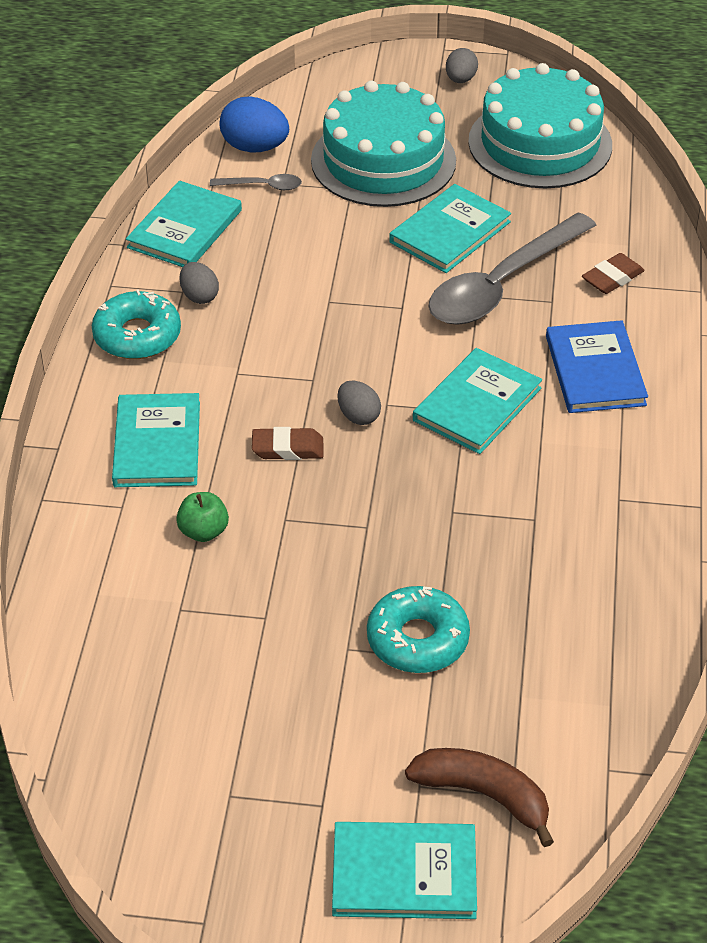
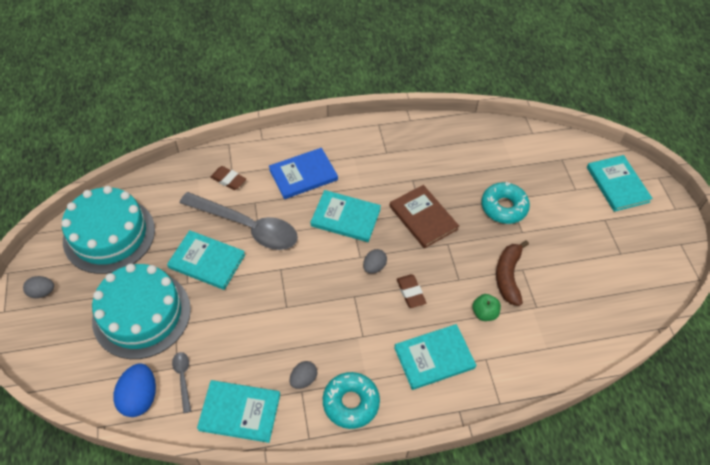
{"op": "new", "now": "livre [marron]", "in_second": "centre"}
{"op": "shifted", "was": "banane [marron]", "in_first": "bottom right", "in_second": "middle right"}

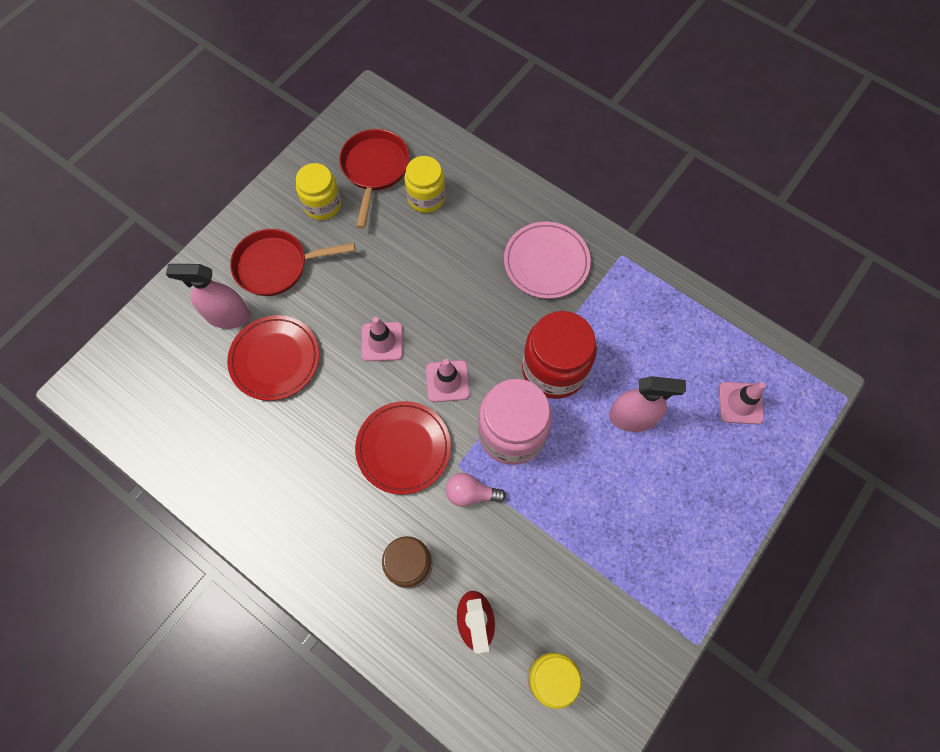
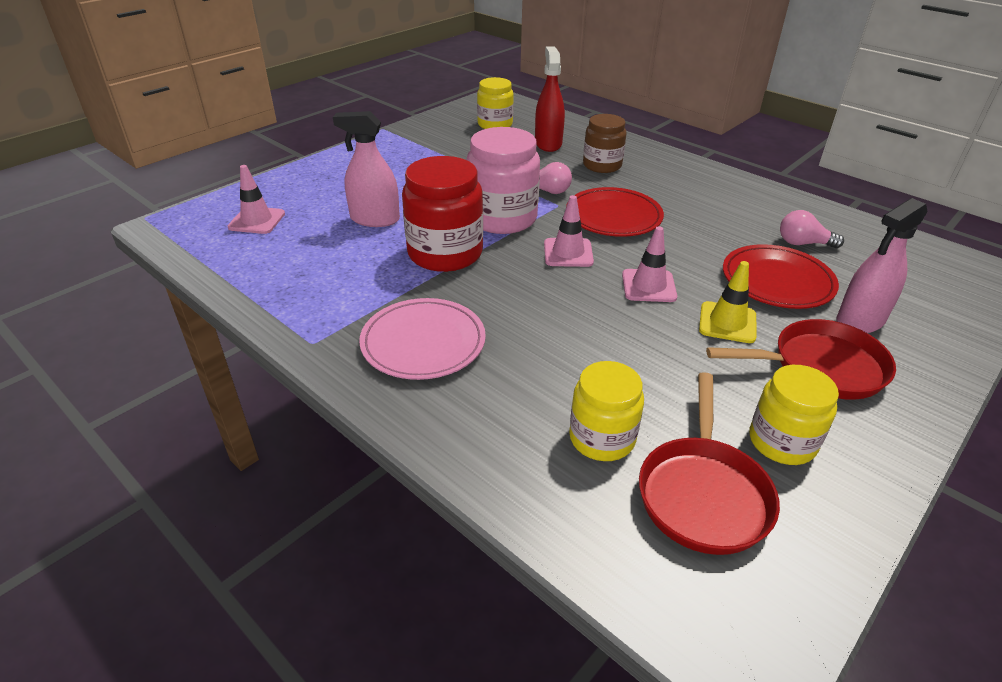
{"op": "new", "now": "cône de chantier [jaune]", "in_second": "middle right"}
{"op": "new", "now": "ampoule [rose] (no. 2 from left)", "in_second": "middle right"}
{"op": "rotated", "was": "vaporisateur [rose] (no. 1 from left in the first image)", "in_first": "middle left", "in_second": "middle right", "clockwise": 135}

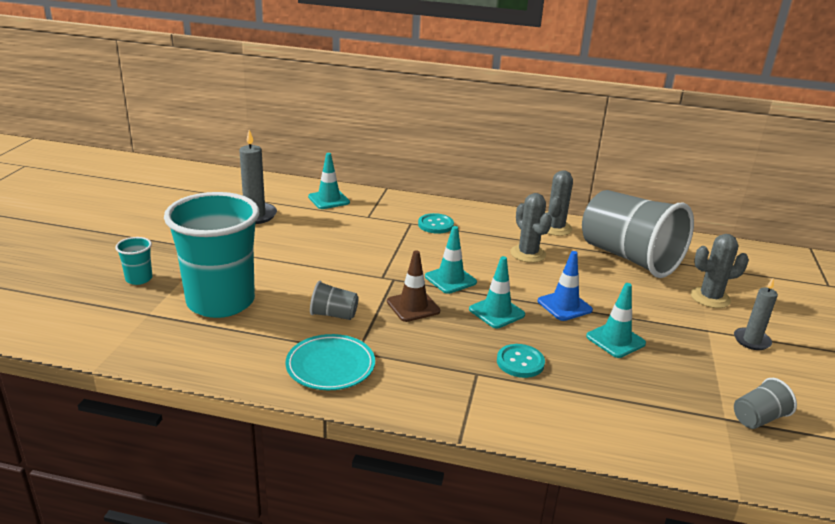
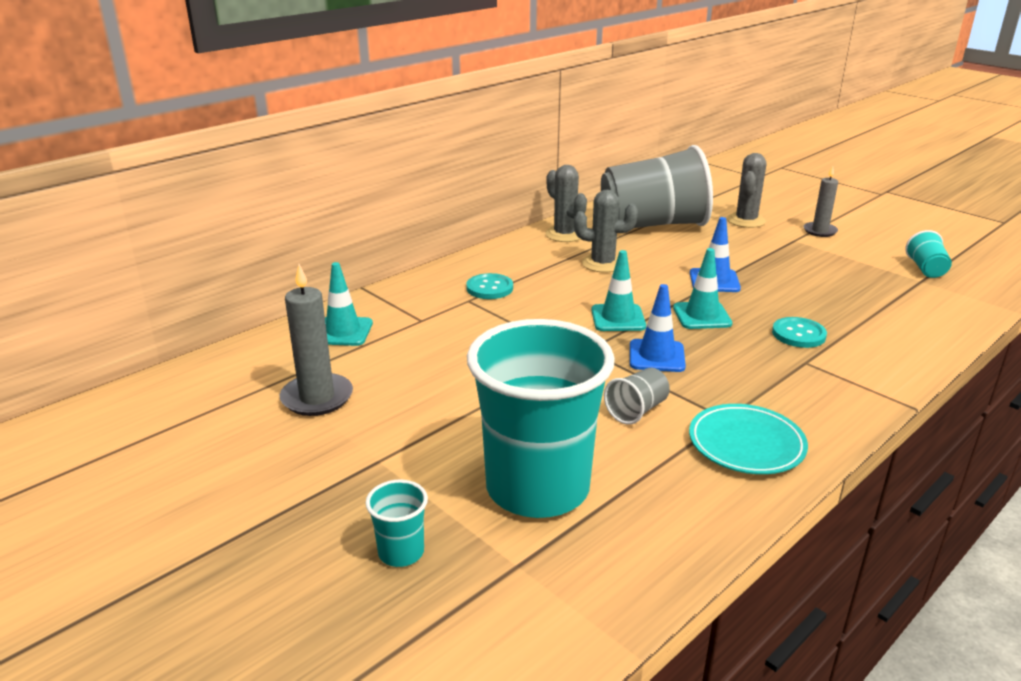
{"op": "gone", "was": "cône de chantier [turquoise] (no. 4 from left)", "in_first": "middle right"}
{"op": "repainted", "was": "cône de chantier [marron]", "now": "cône de chantier [bleu] (no. 1 from left)", "in_first": "centre", "in_second": "centre"}
{"op": "repainted", "was": "gobelet [gris] (no. 3 from left)", "now": "gobelet [turquoise] (no. 3 from left)", "in_first": "bottom right", "in_second": "middle right"}

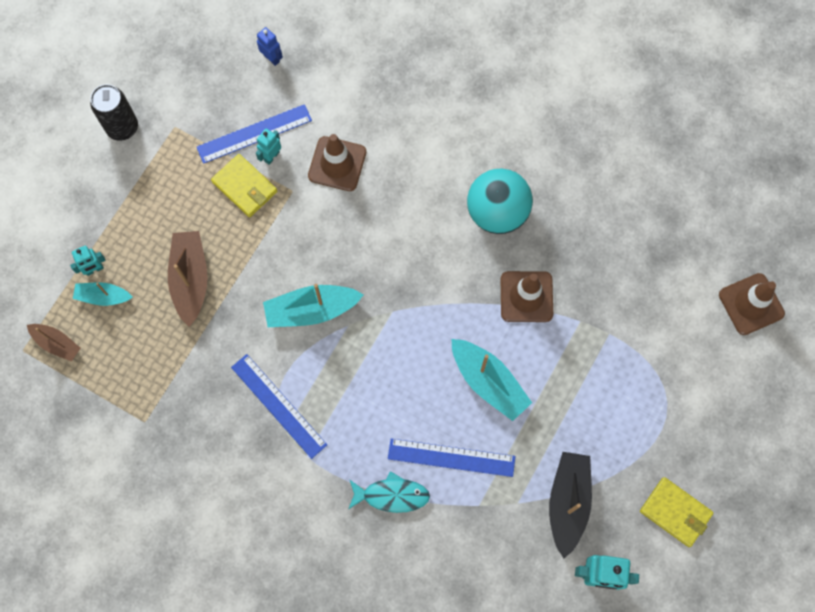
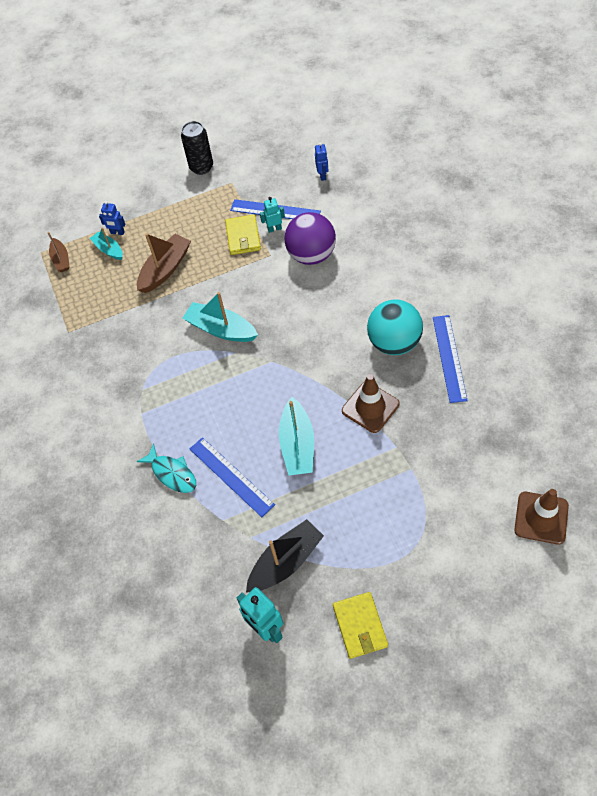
{"op": "shifted", "was": "règle [bleu] (no. 2 from left in the first image)", "now": "règle [bleu] (no. 3 from left)", "in_first": "centre", "in_second": "middle right"}
{"op": "swapped", "was": "cône de chantier [marron] (no. 1 from left)", "now": "balle [violet]", "in_first": "top centre", "in_second": "top centre"}
{"op": "repainted", "was": "robot [turquoise] (no. 1 from left)", "now": "robot [bleu] (no. 1 from left)", "in_first": "middle left", "in_second": "top left"}

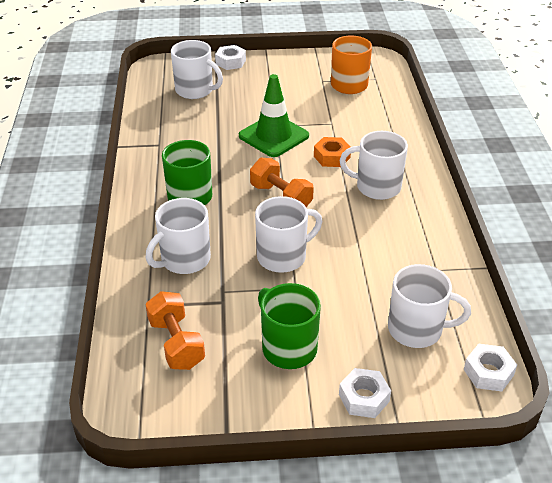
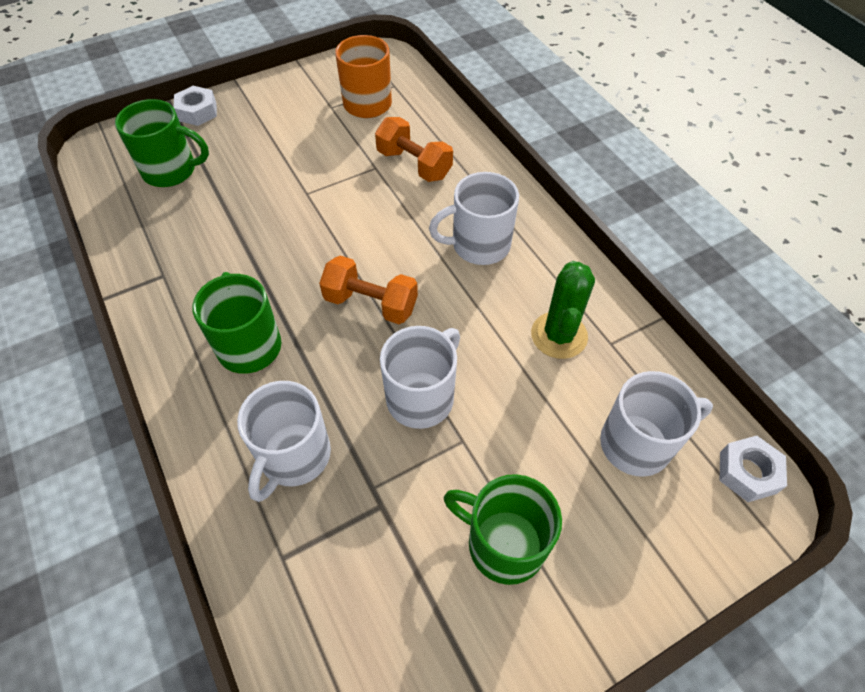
{"op": "gone", "was": "cône de chantier [vert]", "in_first": "top centre"}
{"op": "gone", "was": "écrou [orange]", "in_first": "top centre"}
{"op": "gone", "was": "écrou [blanc] (no. 2 from left)", "in_first": "bottom centre"}
{"op": "new", "now": "cactus [vert]", "in_second": "centre"}
{"op": "shifted", "was": "haltère [orange] (no. 1 from left in the first image)", "now": "haltère [orange] (no. 2 from left)", "in_first": "bottom left", "in_second": "top centre"}
{"op": "repainted", "was": "tasse [blanc] (no. 2 from left)", "now": "tasse [vert] (no. 1 from left)", "in_first": "top centre", "in_second": "top left"}

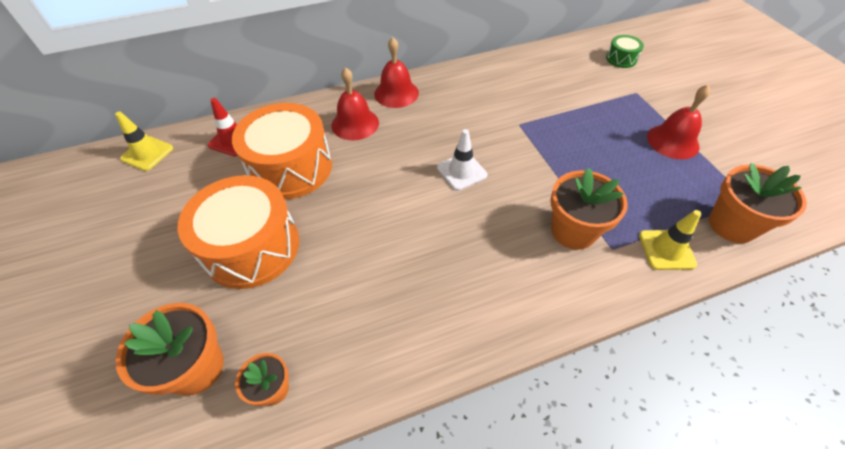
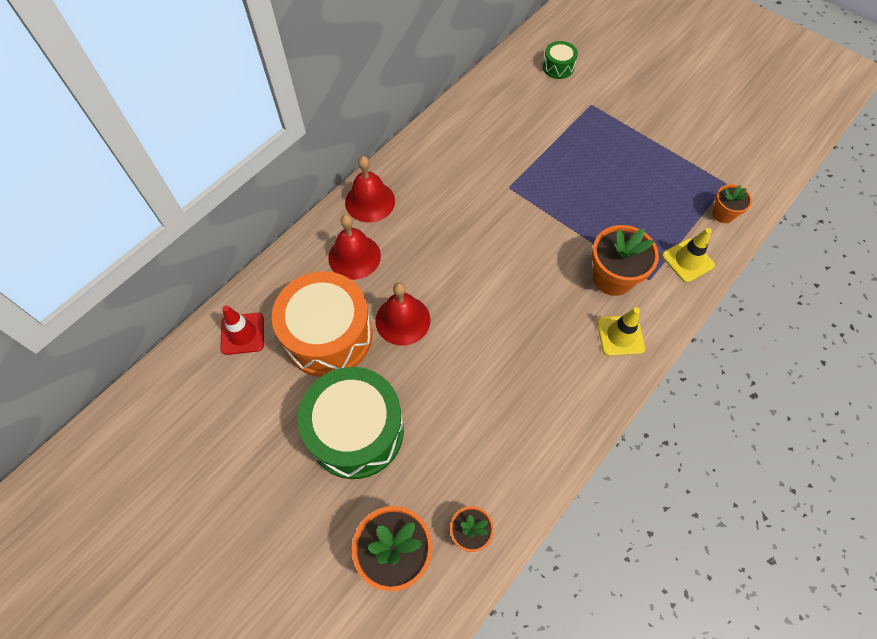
{"op": "gone", "was": "cône de chantier [blanc]", "in_first": "centre"}
{"op": "shifted", "was": "cône de chantier [jaune] (no. 1 from left)", "in_first": "top left", "in_second": "middle right"}
{"op": "shifted", "was": "cloche [rouge] (no. 3 from left)", "in_first": "top right", "in_second": "centre"}
{"op": "repainted", "was": "tambour [orange] (no. 1 from left)", "now": "tambour [vert] (no. 1 from left)", "in_first": "middle left", "in_second": "centre"}
{"op": "scaled", "was": "pot de fleurs [orange] (no. 4 from left)", "in_first": "middle right", "in_second": "top right", "ratio": 0.57}

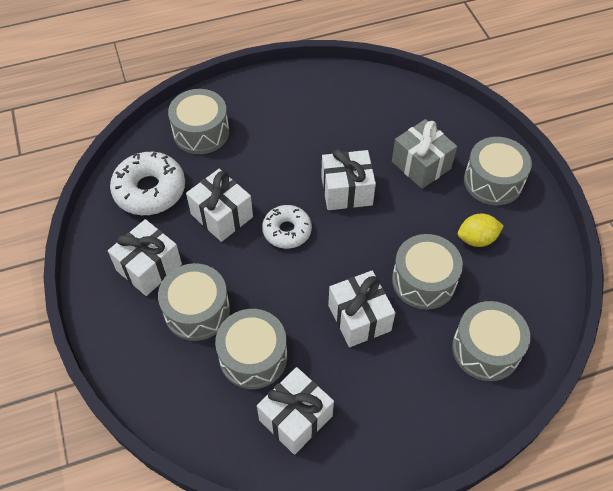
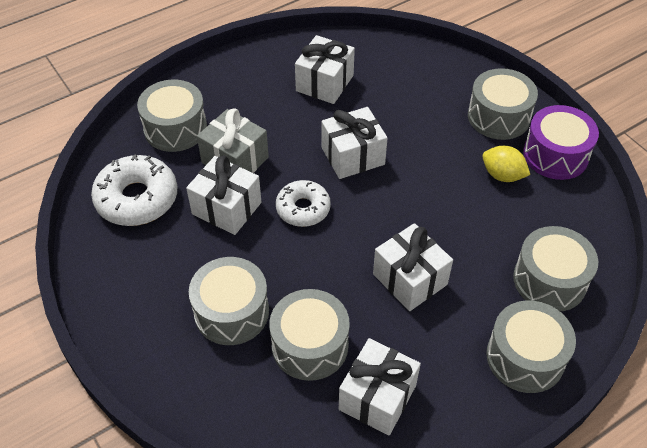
{"op": "new", "now": "tambour [violet]", "in_second": "top right"}
{"op": "shifted", "was": "cadeau [blanc] (no. 1 from left in the first image)", "now": "cadeau [blanc] (no. 2 from left)", "in_first": "middle left", "in_second": "top centre"}
{"op": "shifted", "was": "cadeau [gris]", "in_first": "top right", "in_second": "top centre"}
{"op": "shifted", "was": "tambour [gris] (no. 4 from left in the first image)", "now": "tambour [gris] (no. 5 from left)", "in_first": "middle right", "in_second": "bottom right"}
{"op": "rotated", "was": "citron [jaune]", "in_first": "middle right", "in_second": "middle right", "clockwise": 60}

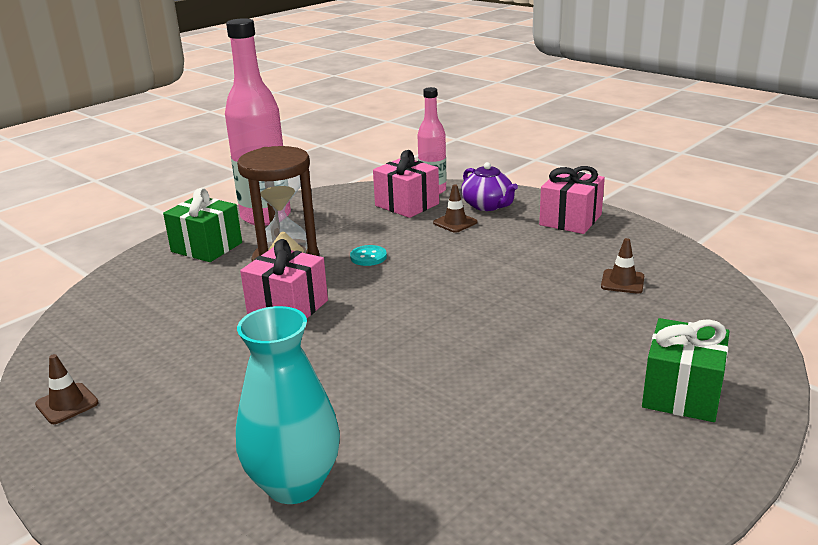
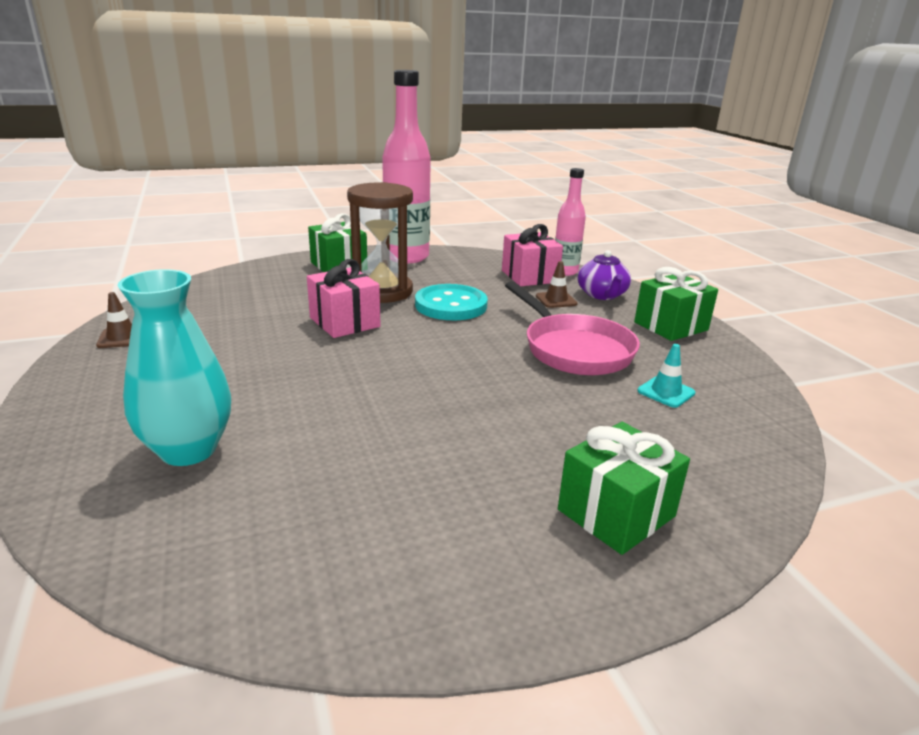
{"op": "new", "now": "poêle [rose]", "in_second": "centre"}
{"op": "repainted", "was": "cadeau [rose] (no. 3 from left)", "now": "cadeau [vert] (no. 3 from left)", "in_first": "middle right", "in_second": "middle right"}
{"op": "repainted", "was": "cône de chantier [marron] (no. 3 from left)", "now": "cône de chantier [turquoise]", "in_first": "middle right", "in_second": "middle right"}
{"op": "scaled", "was": "bouton [turquoise]", "in_first": "centre", "in_second": "centre", "ratio": 2.09}

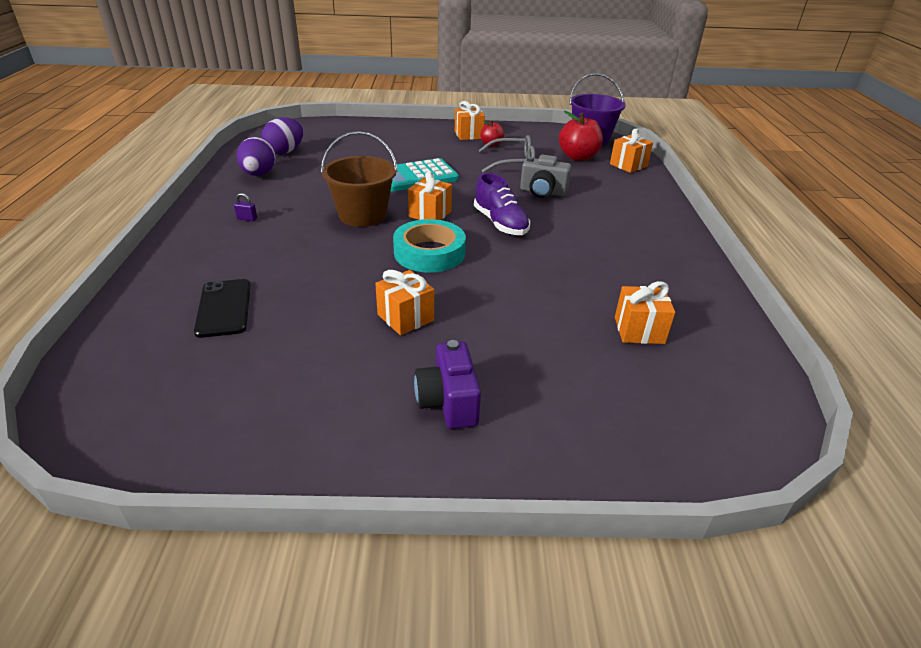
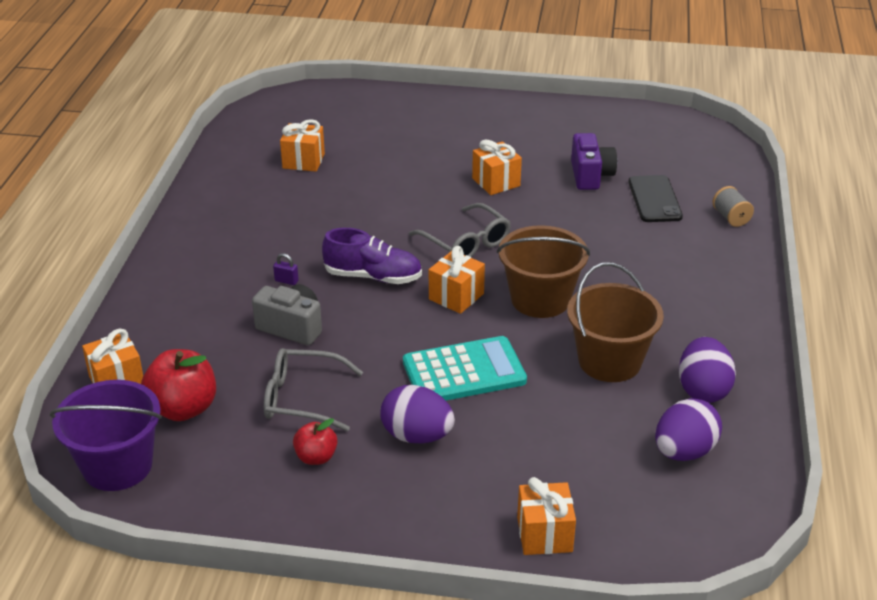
{"op": "new", "now": "œuf [violet] (no. 1 from left)", "in_second": "bottom centre"}
{"op": "new", "now": "seau [marron] (no. 2 from left)", "in_second": "middle right"}
{"op": "new", "now": "bobine [gris]", "in_second": "middle right"}
{"op": "shifted", "was": "cadenas [violet]", "in_first": "top left", "in_second": "middle left"}
{"op": "shifted", "was": "appareil photo [violet]", "in_first": "centre", "in_second": "top right"}
{"op": "shifted", "was": "cadeau [orange] (no. 3 from left in the first image)", "now": "cadeau [orange] (no. 5 from left)", "in_first": "top centre", "in_second": "bottom centre"}
{"op": "swapped", "was": "ruban adhésif [turquoise]", "now": "lunettes [gris] (no. 2 from left)", "in_first": "centre", "in_second": "centre"}
{"op": "rotated", "was": "chaussure [violet]", "in_first": "top centre", "in_second": "centre", "clockwise": 120}

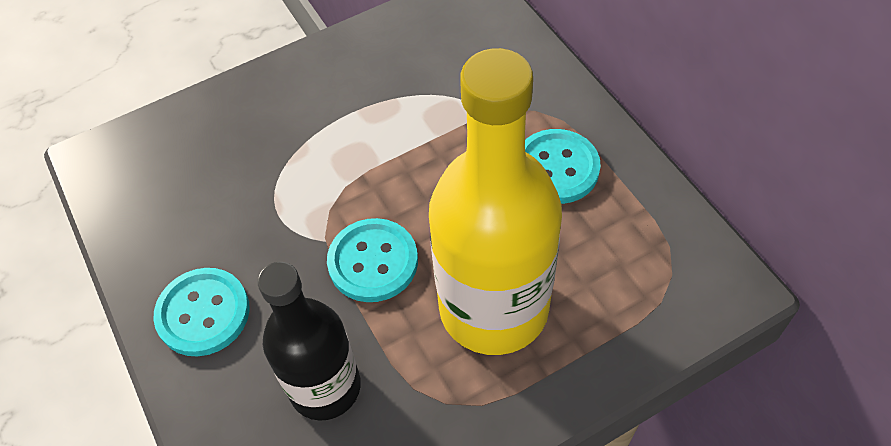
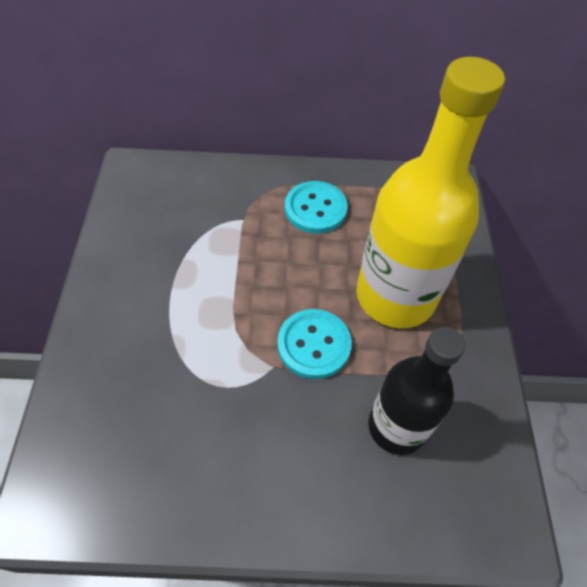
{"op": "gone", "was": "bouton [turquoise] (no. 1 from left)", "in_first": "bottom left"}

